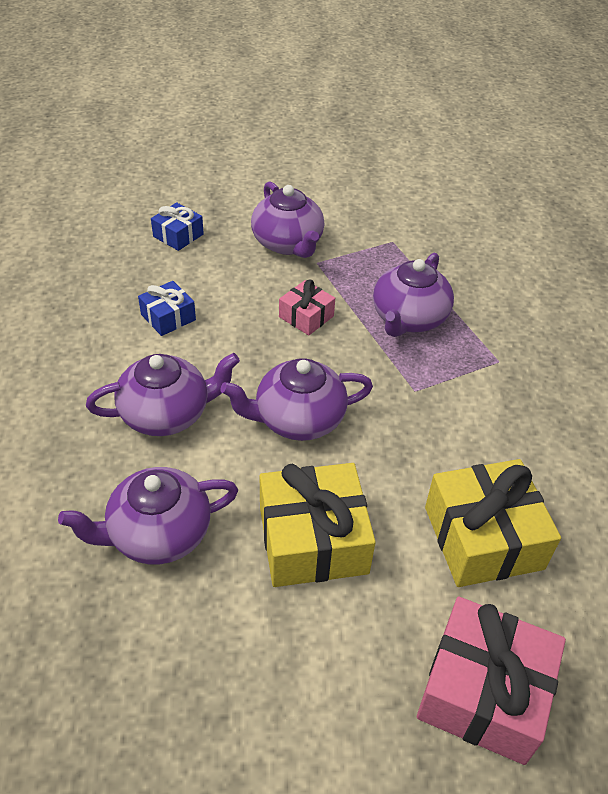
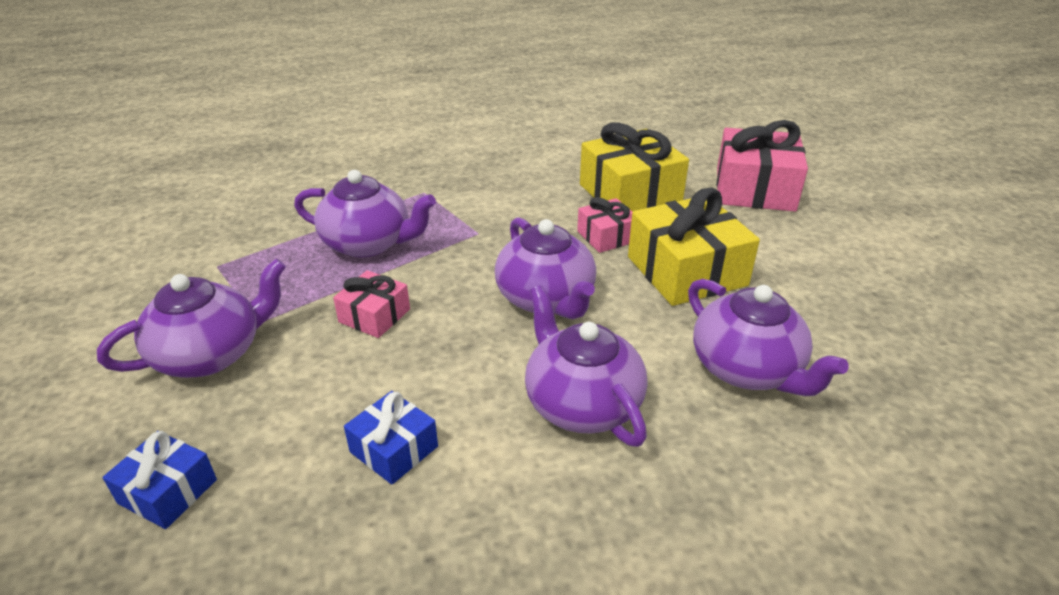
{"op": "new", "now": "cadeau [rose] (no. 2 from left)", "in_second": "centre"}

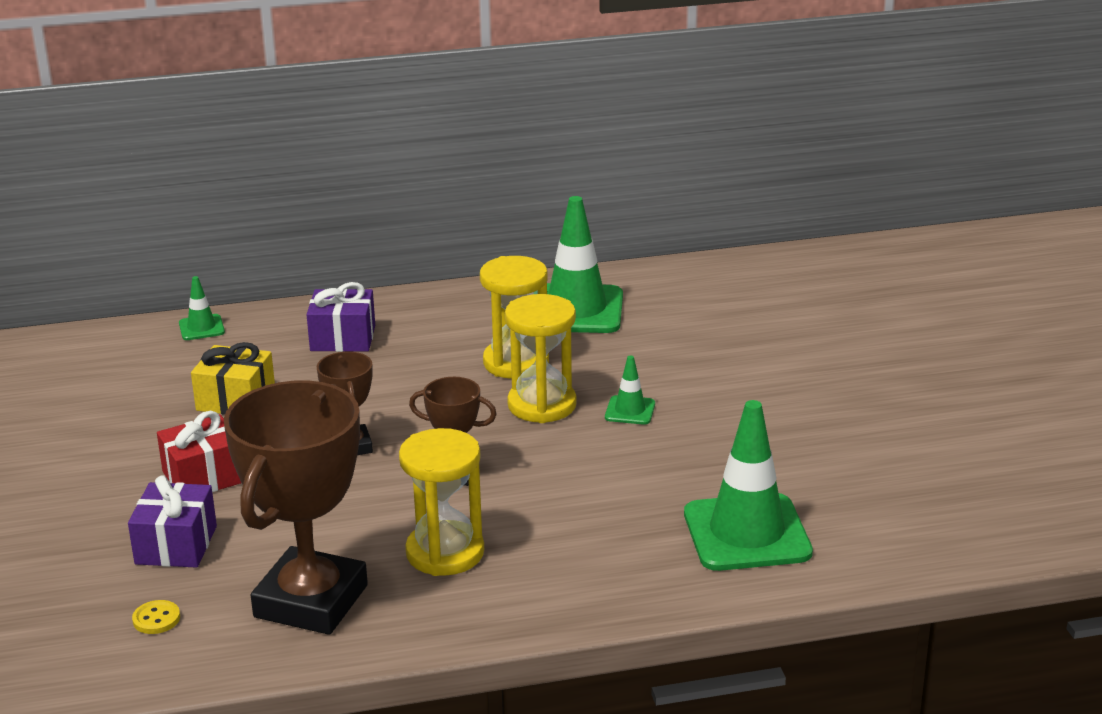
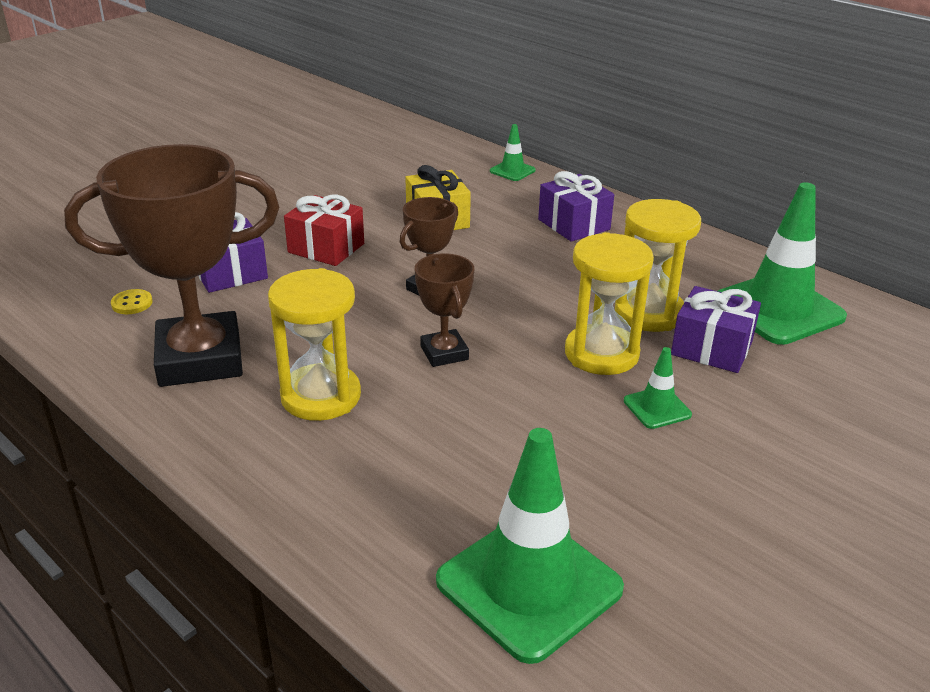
{"op": "new", "now": "cadeau [violet] (no. 3 from left)", "in_second": "middle right"}

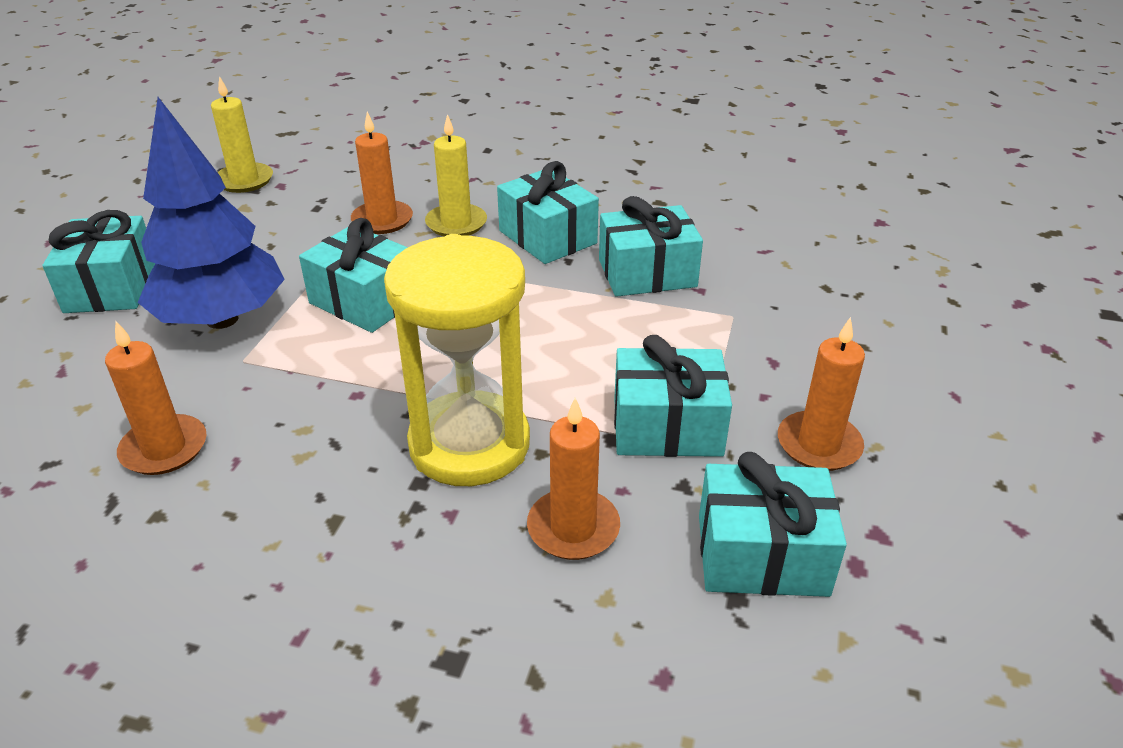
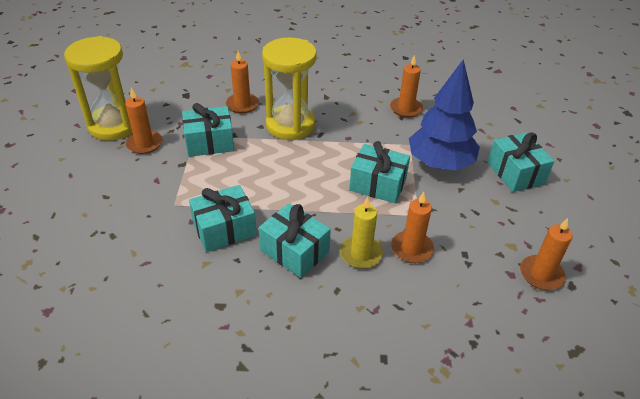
{"op": "gone", "was": "cadeau [turquoise] (no. 6 from left)", "in_first": "bottom right"}
{"op": "new", "now": "sablier [jaune] (no. 1 from left)", "in_second": "top left"}
{"op": "repainted", "was": "bougie [jaune] (no. 1 from left)", "now": "bougie [orange] (no. 5 from left)", "in_first": "top left", "in_second": "middle right"}

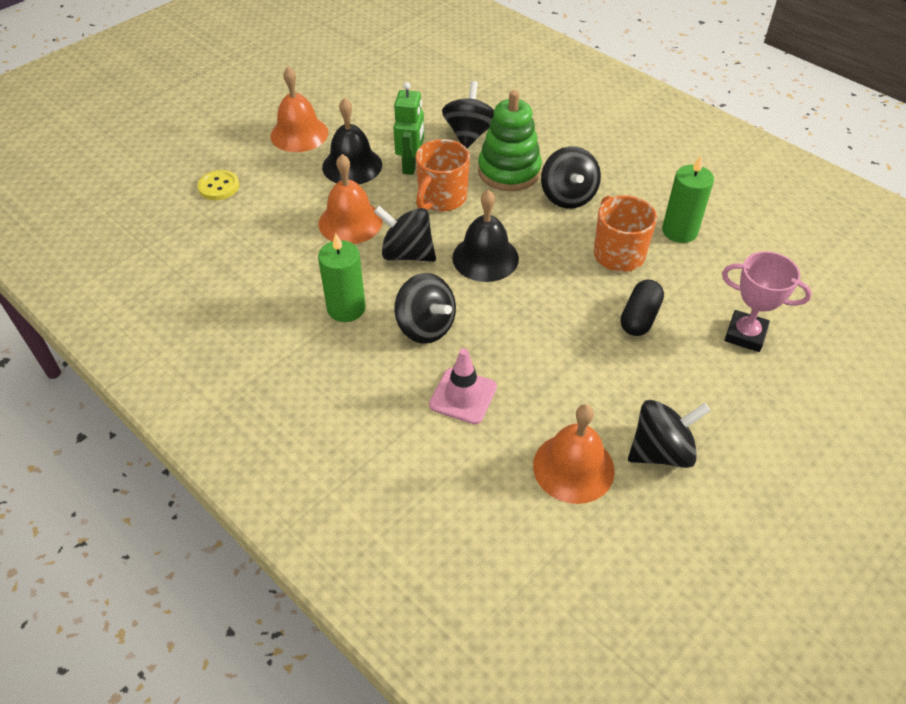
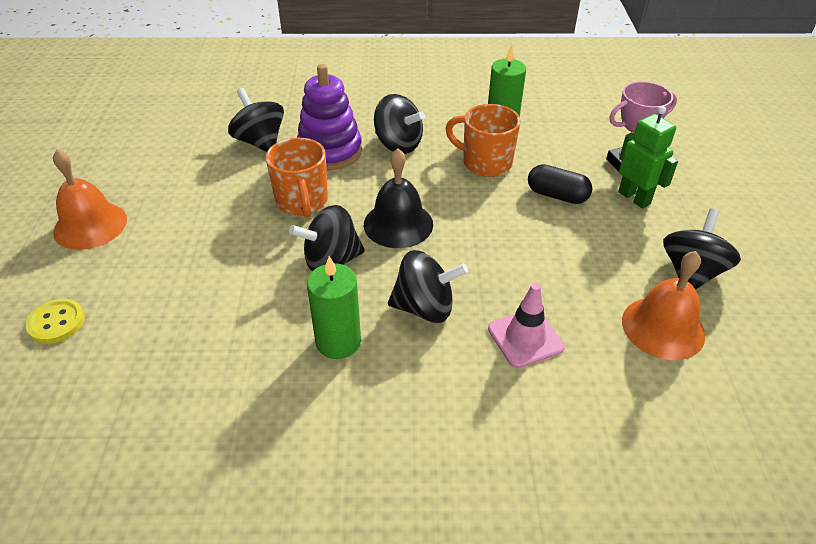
{"op": "gone", "was": "cloche [orange] (no. 2 from left)", "in_first": "top centre"}
{"op": "gone", "was": "cloche [noir] (no. 1 from left)", "in_first": "top centre"}
{"op": "shifted", "was": "robot [vert]", "in_first": "top centre", "in_second": "top right"}
{"op": "repainted", "was": "jouet à empiler [vert]", "now": "jouet à empiler [violet]", "in_first": "top centre", "in_second": "top centre"}
{"op": "rotated", "was": "gélule [noir]", "in_first": "middle right", "in_second": "middle right", "clockwise": -45}

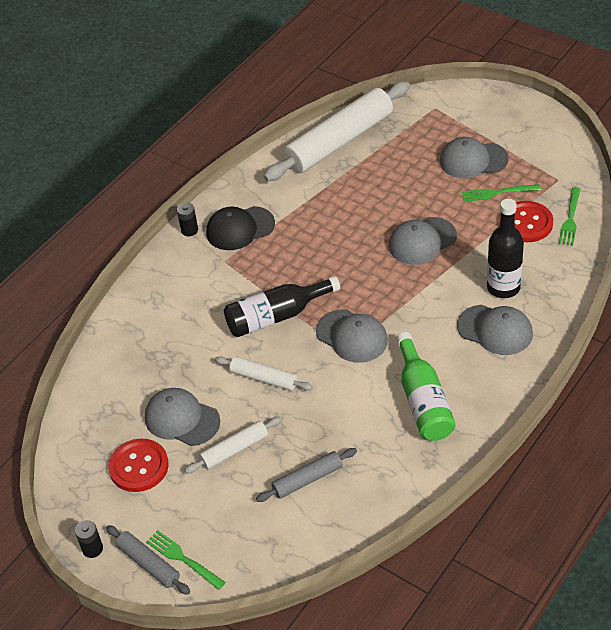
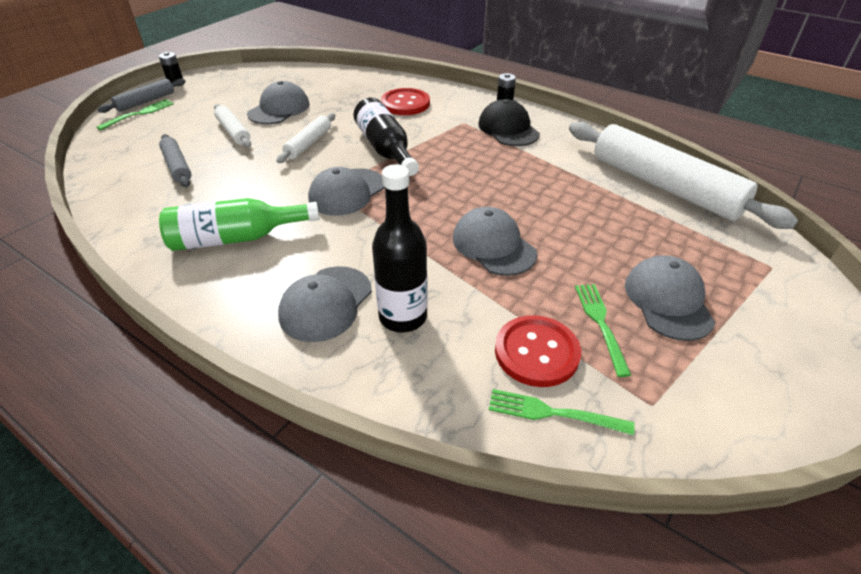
{"op": "shifted", "was": "bouton [rouge] (no. 1 from left)", "in_first": "bottom left", "in_second": "top centre"}

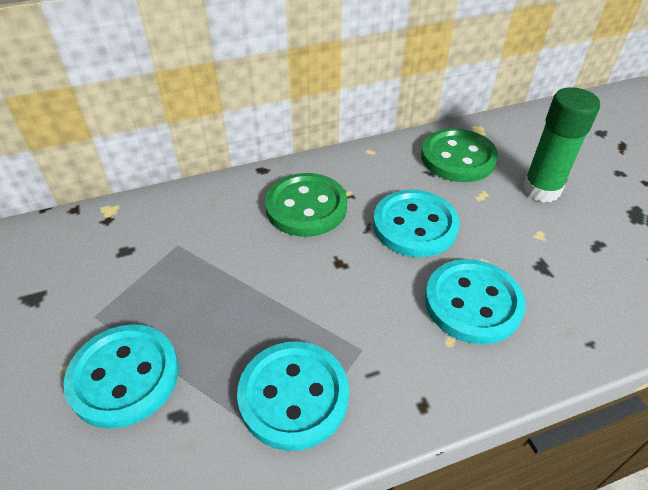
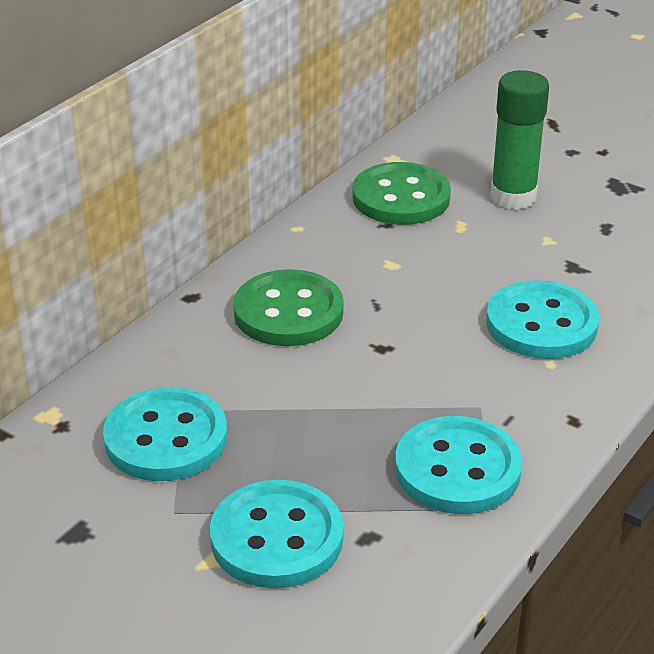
{"op": "shifted", "was": "bouton [turquoise] (no. 3 from left in the first image)", "now": "bouton [turquoise] (no. 1 from left)", "in_first": "centre", "in_second": "middle left"}

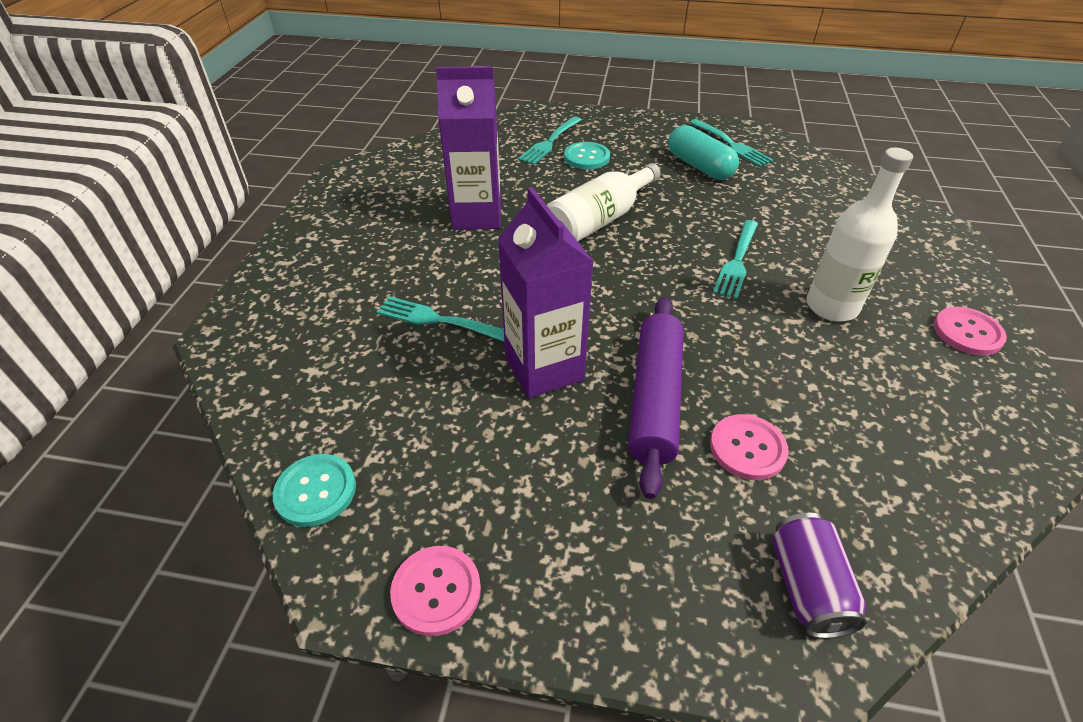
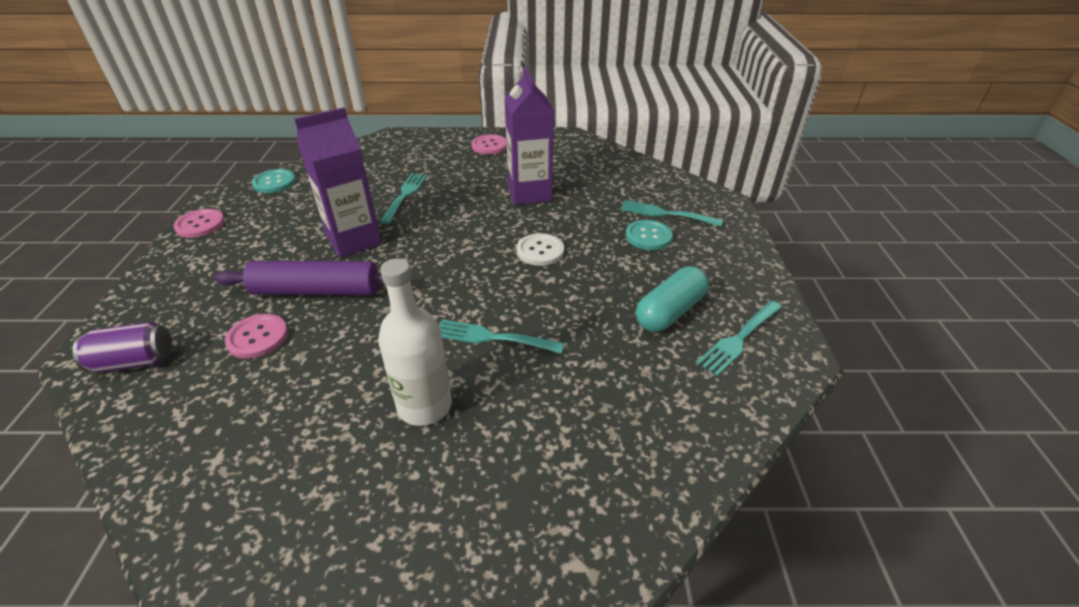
{"op": "shifted", "was": "bouton [rose] (no. 3 from left)", "in_first": "middle right", "in_second": "top centre"}
{"op": "swapped", "was": "bouteille [blanc] (no. 1 from left)", "now": "bouton [blanc]", "in_first": "top centre", "in_second": "centre"}

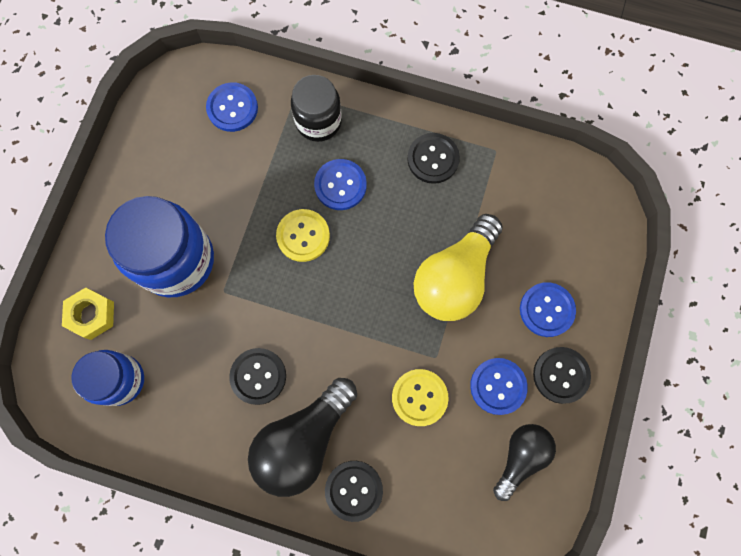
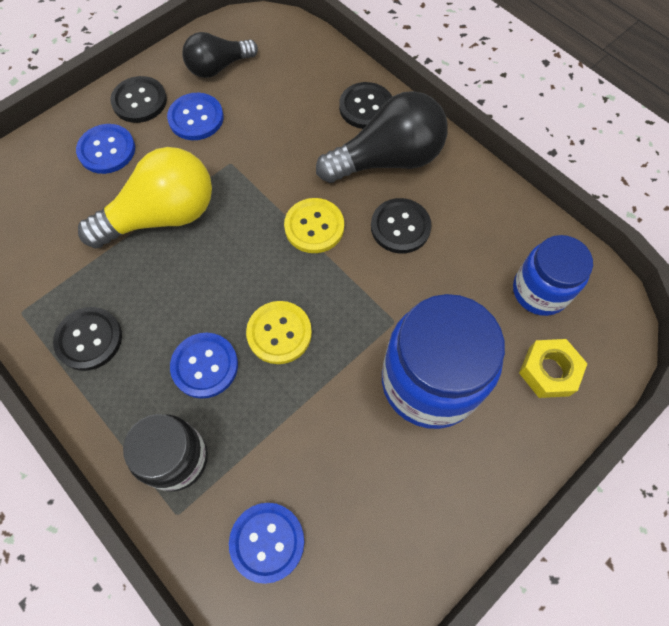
{"op": "shifted", "was": "bouton [jaune] (no. 2 from left)", "in_first": "bottom centre", "in_second": "centre"}

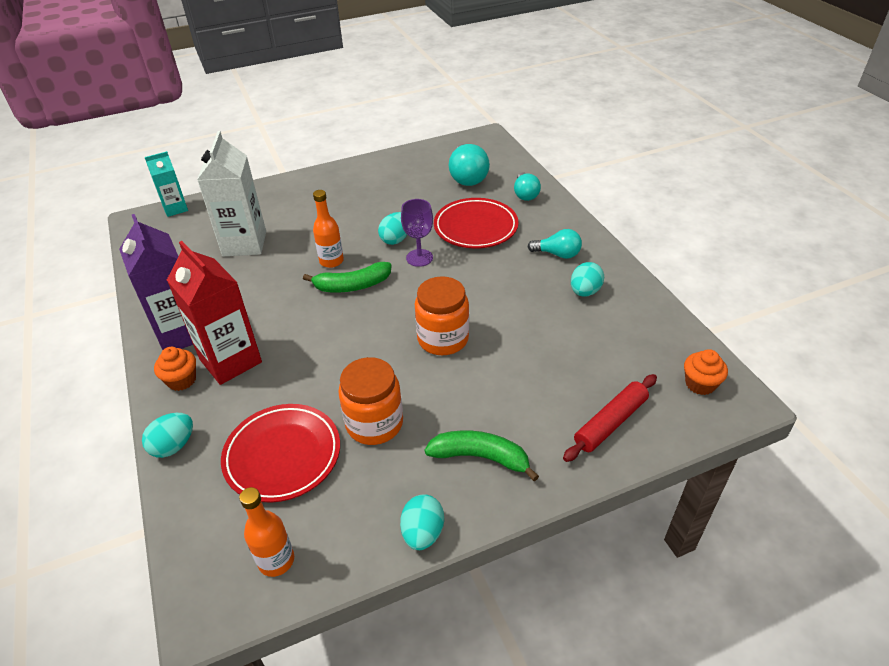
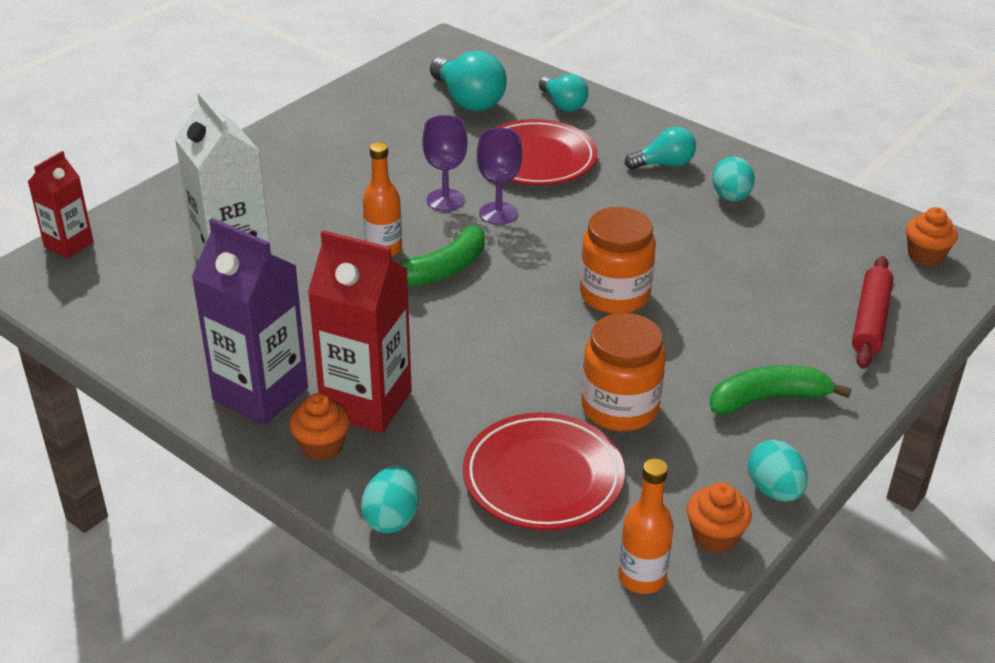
{"op": "new", "now": "muffin [orange] (no. 2 from left)", "in_second": "bottom right"}
{"op": "swapped", "was": "œuf [turquoise] (no. 2 from left)", "now": "verre à pied [violet] (no. 1 from left)", "in_first": "centre", "in_second": "top centre"}
{"op": "repainted", "was": "brique de lait [turquoise]", "now": "brique de lait [rouge] (no. 1 from left)", "in_first": "top left", "in_second": "top left"}

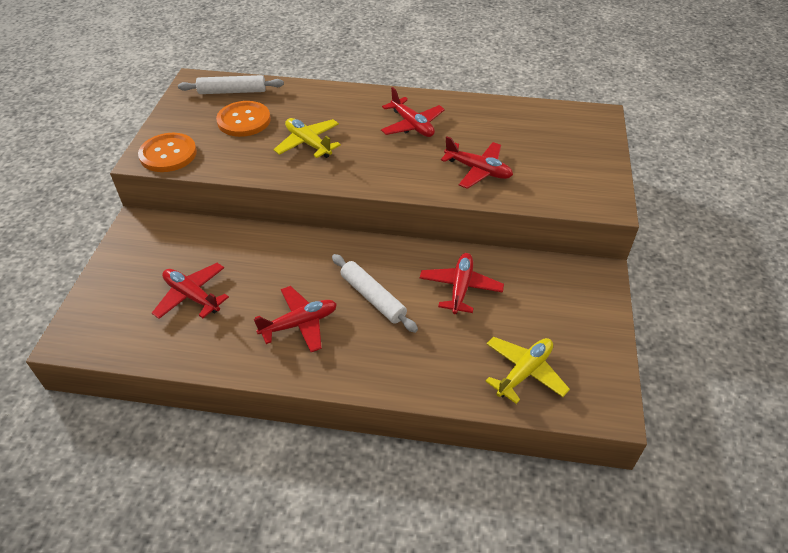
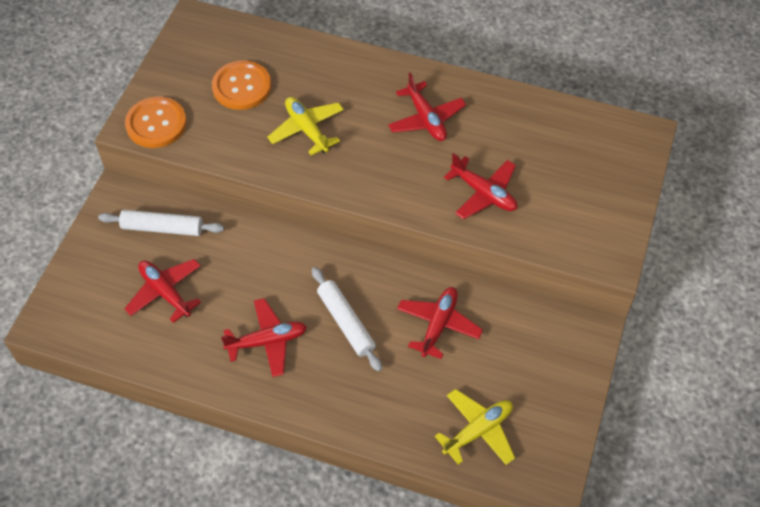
{"op": "shifted", "was": "rouleau à pâtisserie [blanc] (no. 1 from left)", "in_first": "top left", "in_second": "middle left"}

